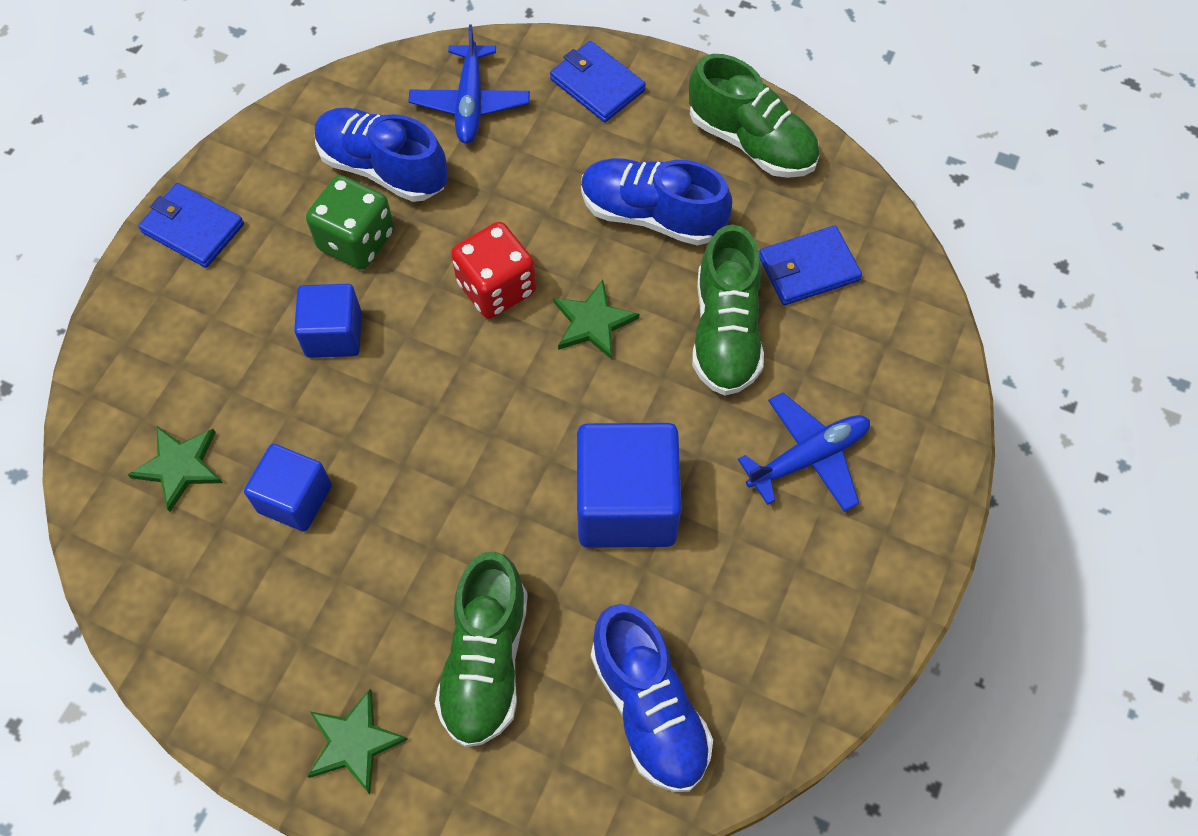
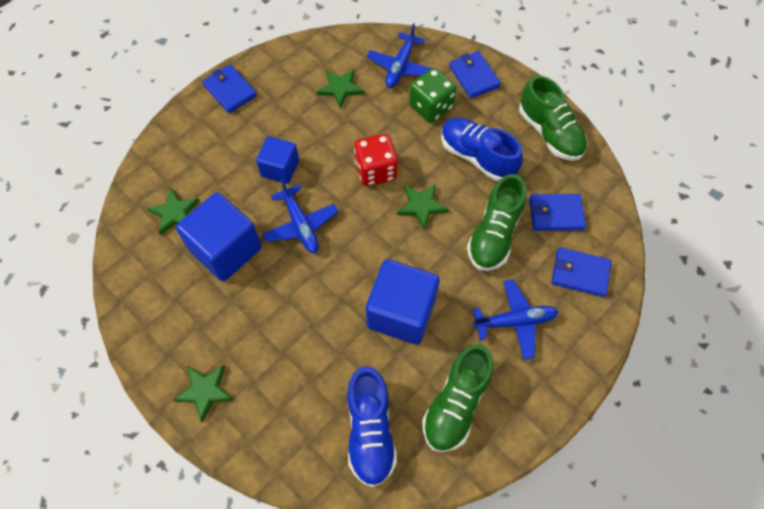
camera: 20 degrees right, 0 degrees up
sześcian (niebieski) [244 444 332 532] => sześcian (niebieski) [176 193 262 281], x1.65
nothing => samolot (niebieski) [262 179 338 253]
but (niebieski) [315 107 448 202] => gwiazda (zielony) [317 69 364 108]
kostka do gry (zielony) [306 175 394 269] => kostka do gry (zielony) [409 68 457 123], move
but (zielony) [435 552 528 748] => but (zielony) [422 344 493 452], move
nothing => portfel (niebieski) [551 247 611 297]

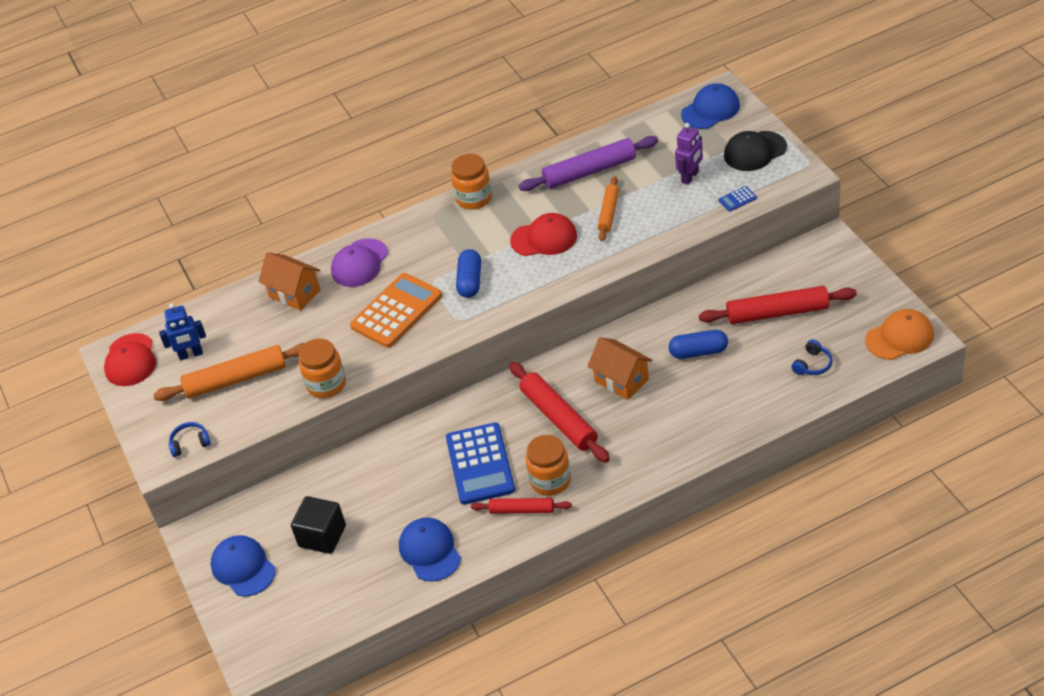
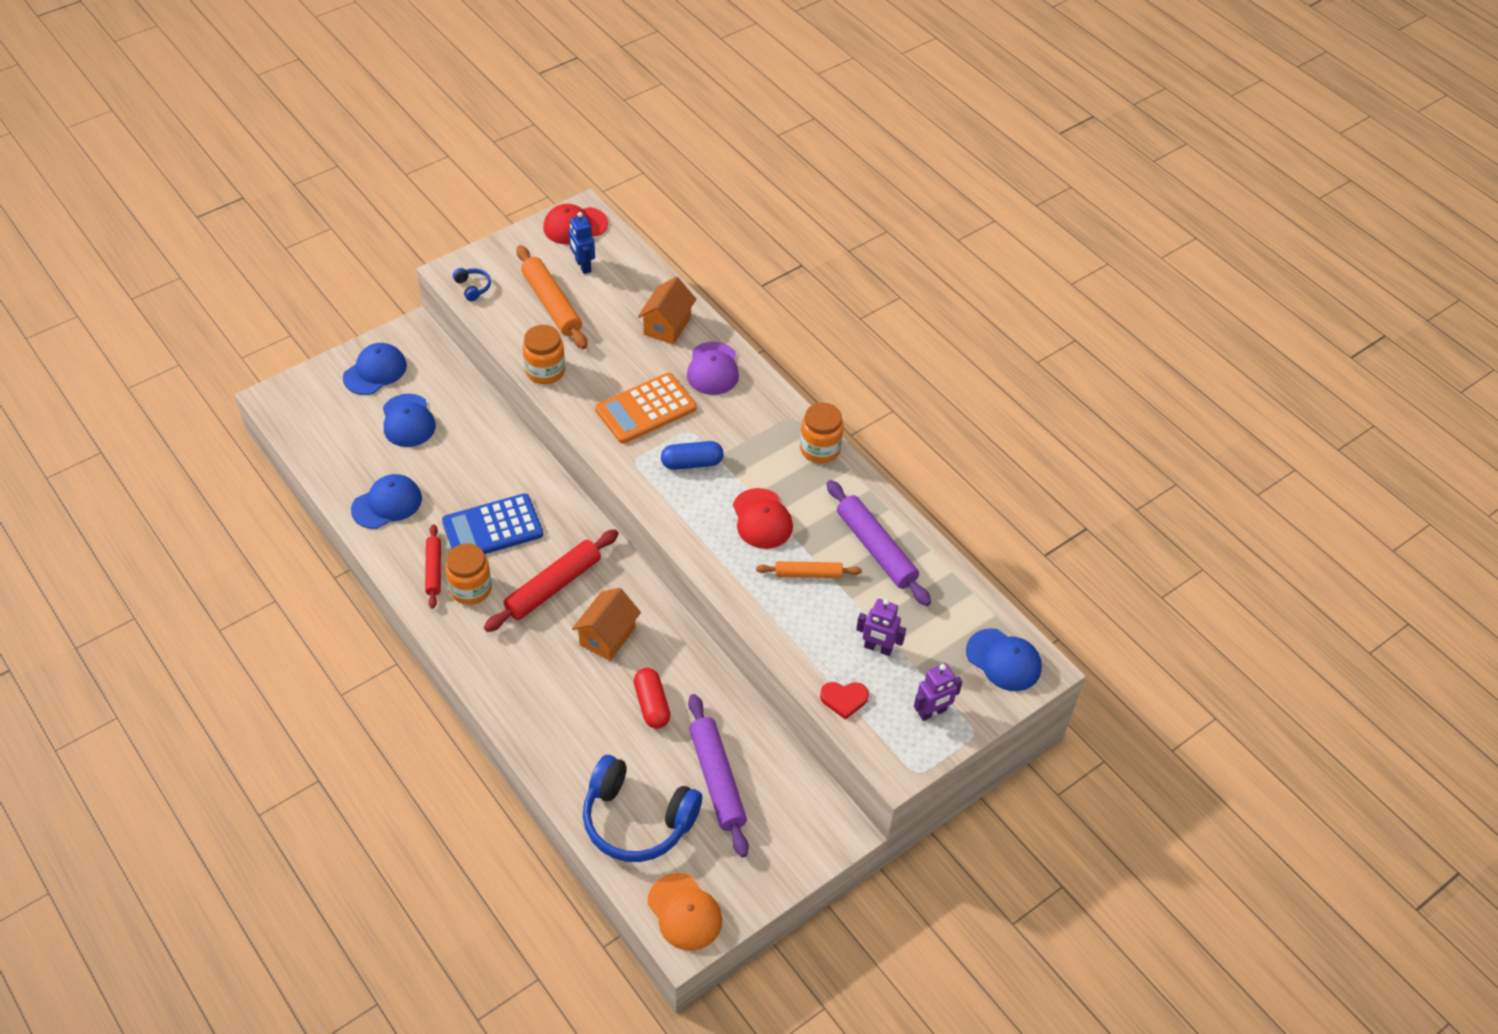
camera: 70 degrees right, 5 degrees up
sześcian (czarny) [291 496 346 554] => czapka (niebieski) [383 394 436 447]
słuchawki (niebieski) [791 340 833 375] => słuchawki (niebieski) [583 755 702 862], x2.44
kalkulator (pomarańczowy) [350 273 442 348] => kalkulator (pomarańczowy) [595 373 697 444], 120 degrees clockwise
kapsułka (niebieski) [669 330 728 359] => kapsułka (czerwony) [634 668 670 729]
czapka (fioletowy) [331 238 388 287] => czapka (fioletowy) [687 342 739 395], 105 degrees counterclockwise
wałek do ciasta (czerwony) [699 286 857 324] => wałek do ciasta (fioletowy) [688 694 749 858]
kalkulator (niebieski) [719 186 757 212] => serce (czerwony) [820 682 869 720]
czapka (czarny) [724 131 787 171] => robot (fioletowy) [914 663 962 721]

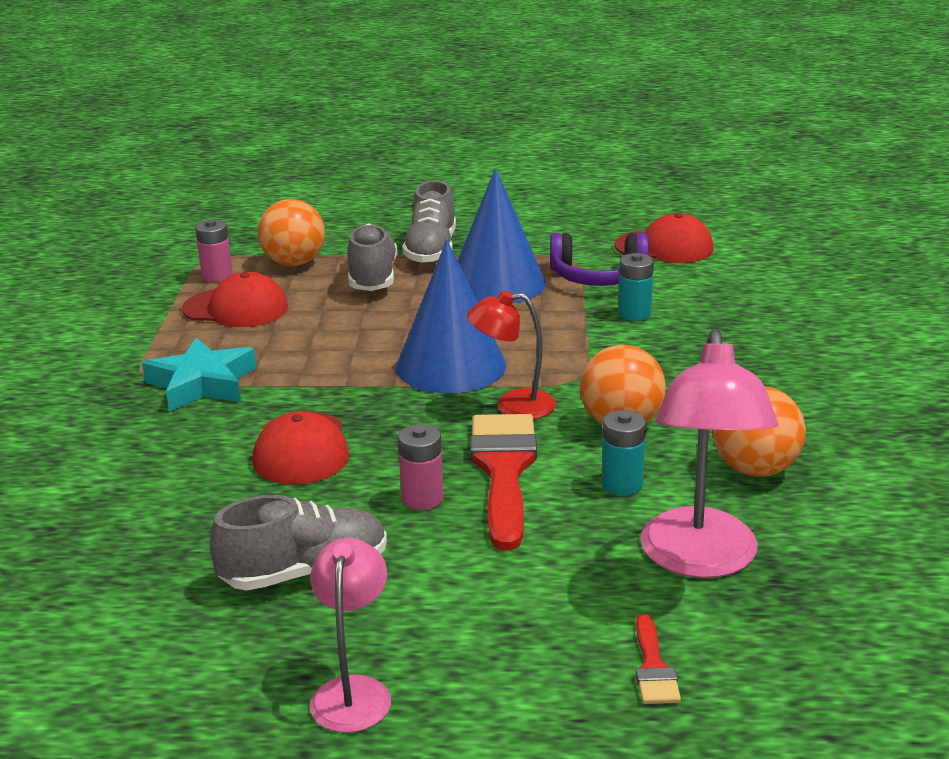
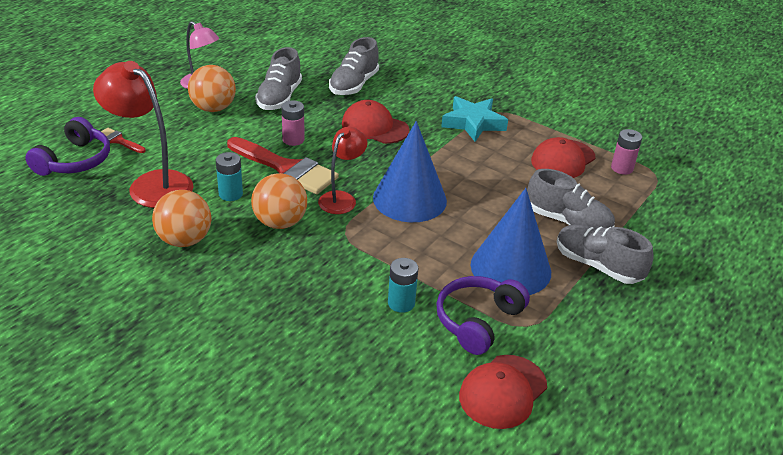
camera: 120 degrees right, 10 degrees up
nothing => słuchawki (fioletowy) [25 117 110 176]
lampka (różowy) [641 329 778 578] => lampka (czerwony) [93 61 193 208]
piłka (pomarańczowy) [258 199 325 266] => piłka (pomarańczowy) [188 65 236 112], move
nothing => but (szary) [329 37 379 95]

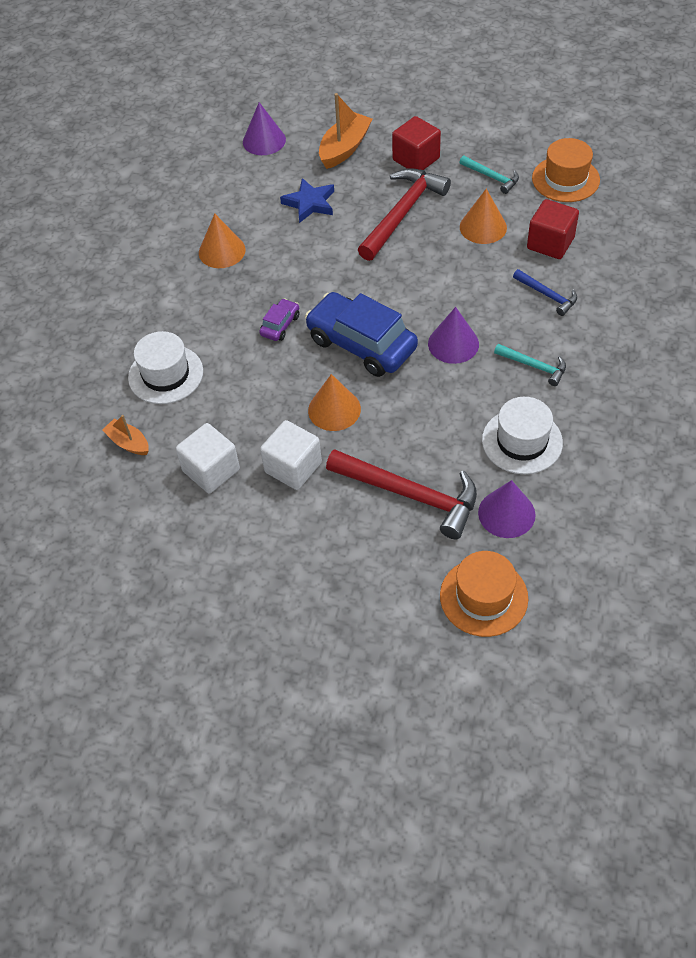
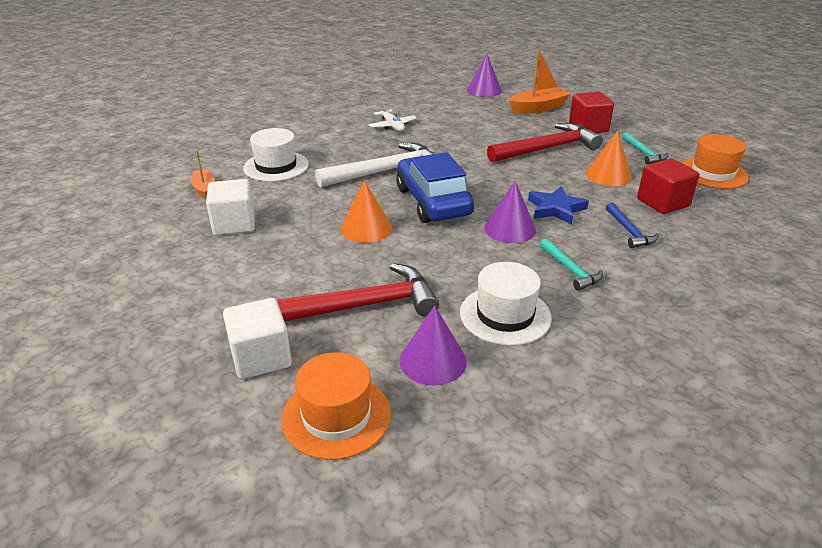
camera: 30 degrees right, 20 degrees down
sześcian (biały) [260 420 322 490] => sześcian (biały) [223 298 292 379], move
młotek (czerwony) [326 449 477 539] => młotek (czerwony) [277 263 439 322], 75 degrees counterclockwise
samochód (fioletowy) [259 298 300 341] => młotek (biały) [315 143 435 187]
stożek (pomarańczowy) [199 213 246 268] => samolot (biały) [368 101 417 131]
gwiazda (niebieski) [280 178 334 223] => gwiazda (niebieski) [528 186 589 225], move

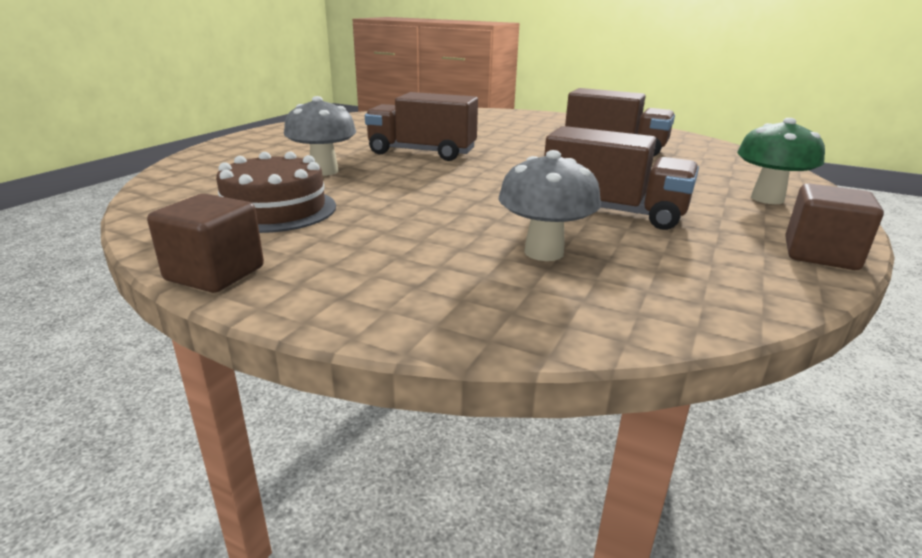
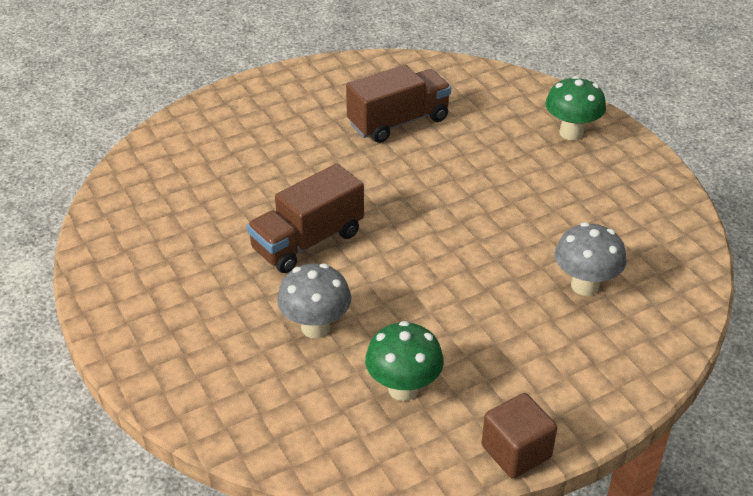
camera: 55 degrees left, 15 degrees up
tort (brązowy) [216 152 336 233] => grzyb (zielony) [365 321 444 401]
ciężarówka (brązowy) [544 126 699 230] => nothing
sześcian (brązowy) [785 183 884 270] => nothing

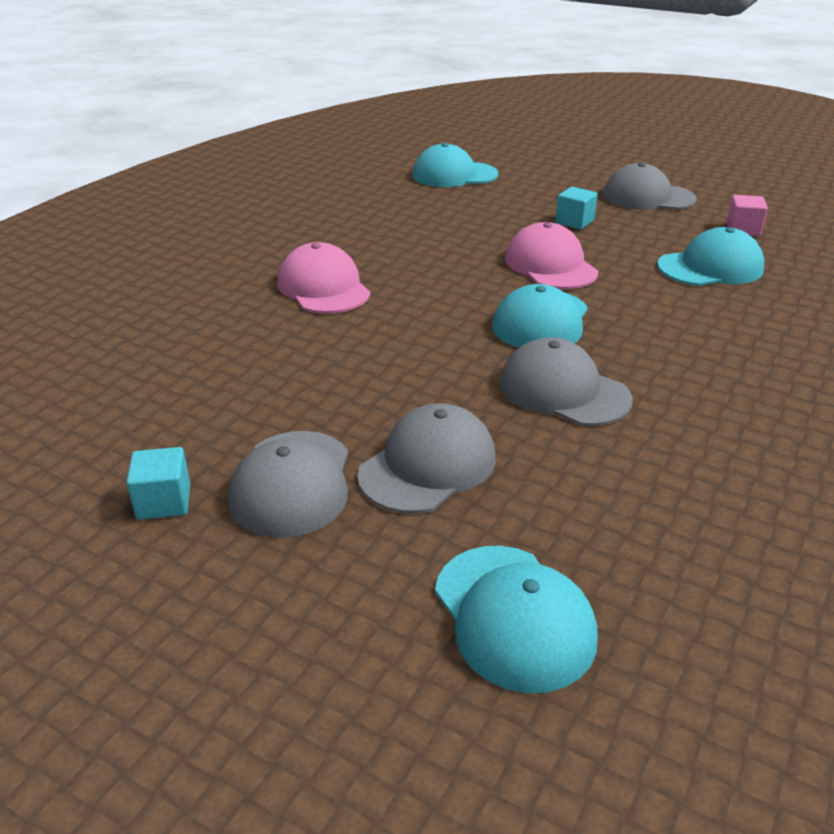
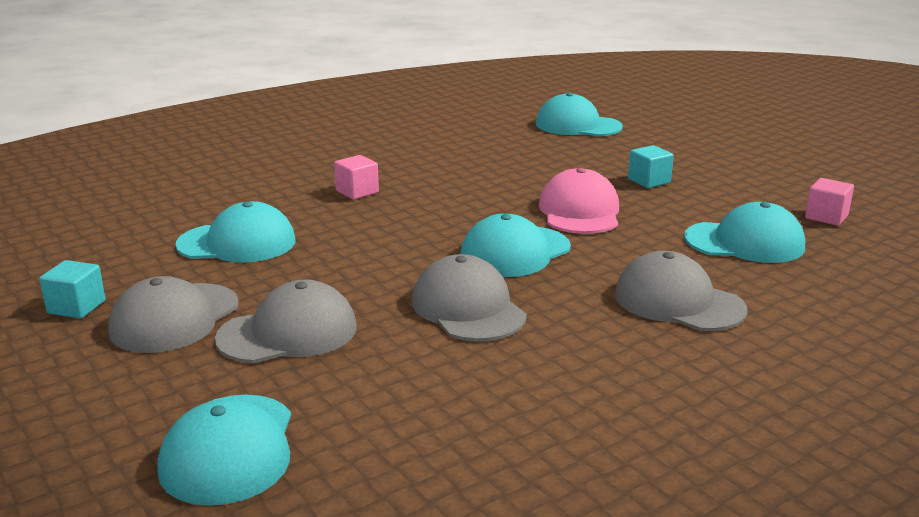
camera: 25 degrees right, 10 degrees down
nothing => czapka (turkusowy) [175 201 295 262]
czapka (różowy) [277 242 370 314] => sześcian (różowy) [334 155 379 200]
czapka (szary) [603 162 697 210] => czapka (szary) [615 251 747 331], move

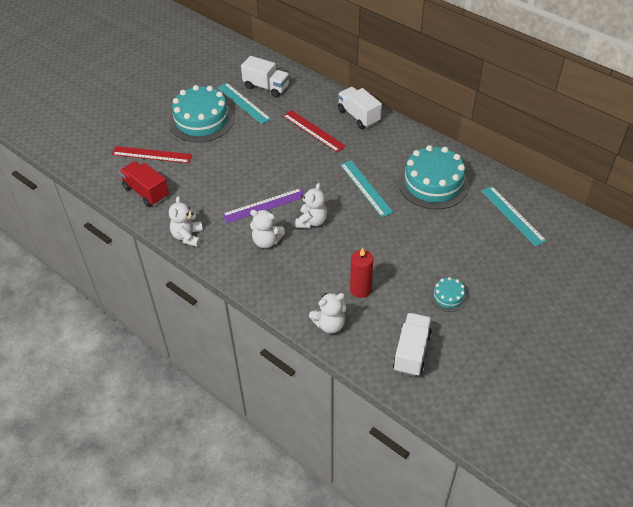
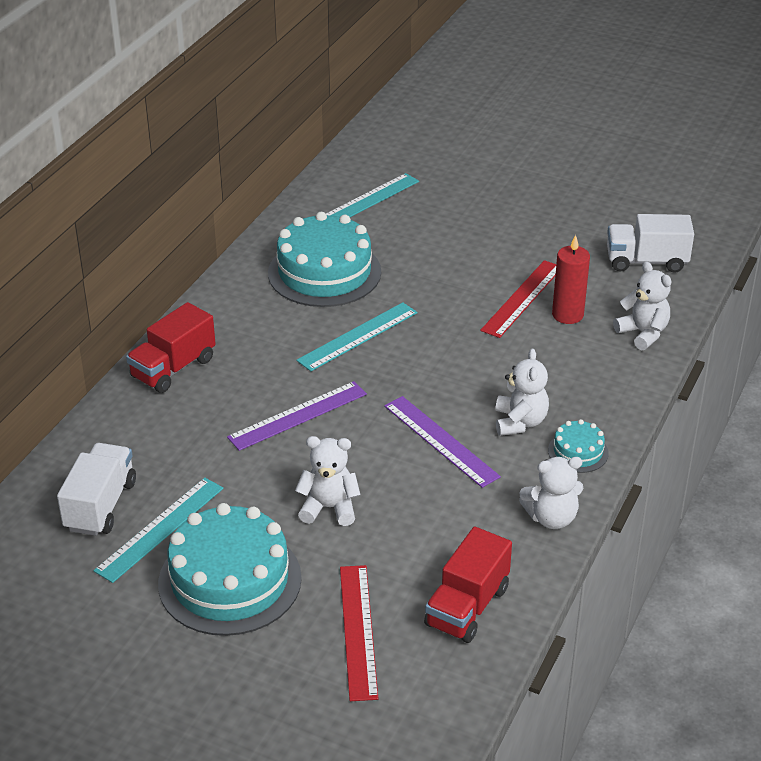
camera: 105 degrees left, 10 degrees down
ciężarówka (biały) [338 87 382 129] => ciężarówka (czerwony) [126 302 216 393]
nothing => linijka (fioletowy) [227 381 367 451]
miś (biały) [295 183 327 229] => miś (biały) [295 436 360 526], move
linijka (czerwony) [283 110 346 152] => linijka (czerwony) [480 260 556 338], move
tort (turkusowy) [430 277 467 312] => tort (turkusowy) [548 419 609 473], move

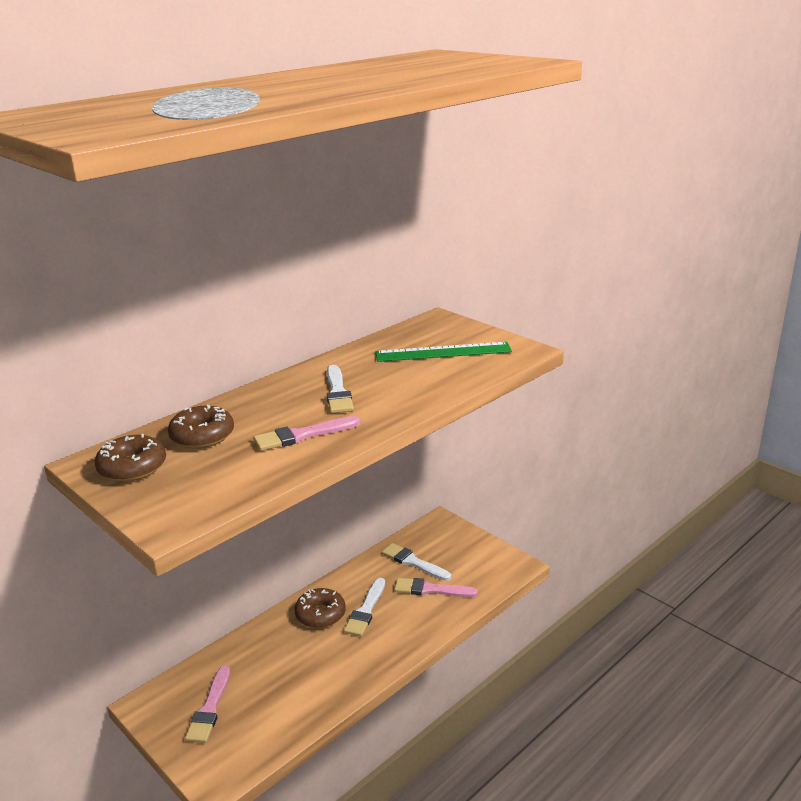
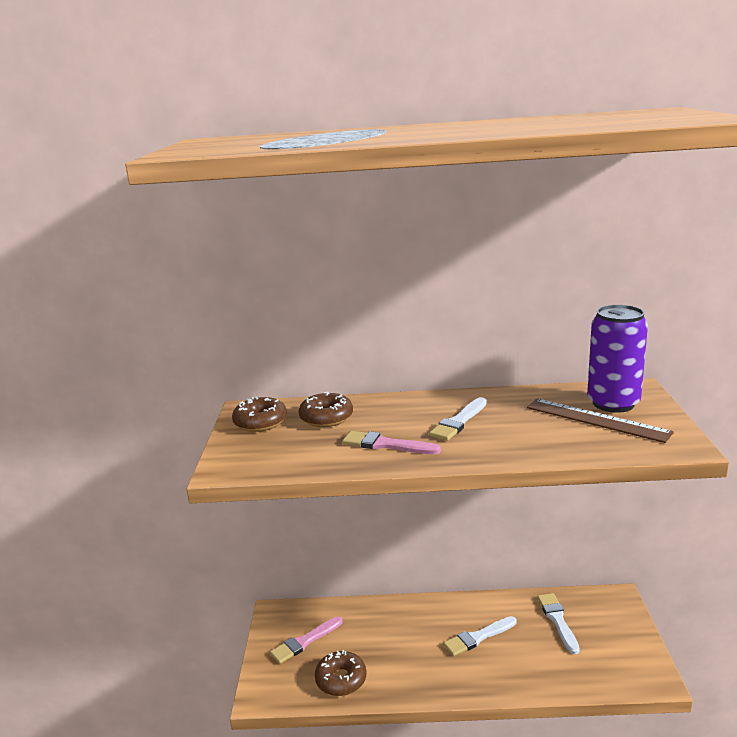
camera: 45 degrees right, 5 degrees down
donut (brązowy) [295 588 346 628] => donut (brązowy) [315 650 367 696], move
linijka (zielony) [375 342 512 362] => linijka (brązowy) [527 398 674 443]
nothing => puszka (fioletowy) [587 305 648 413]
pędzel (różowy) [394 578 478 597] => nothing

